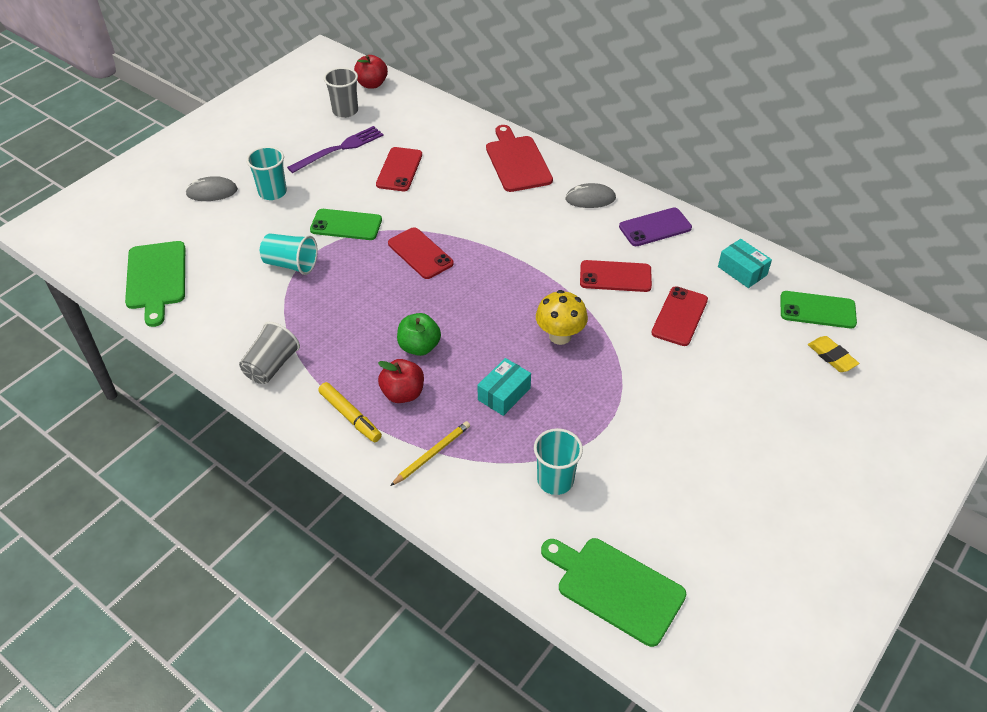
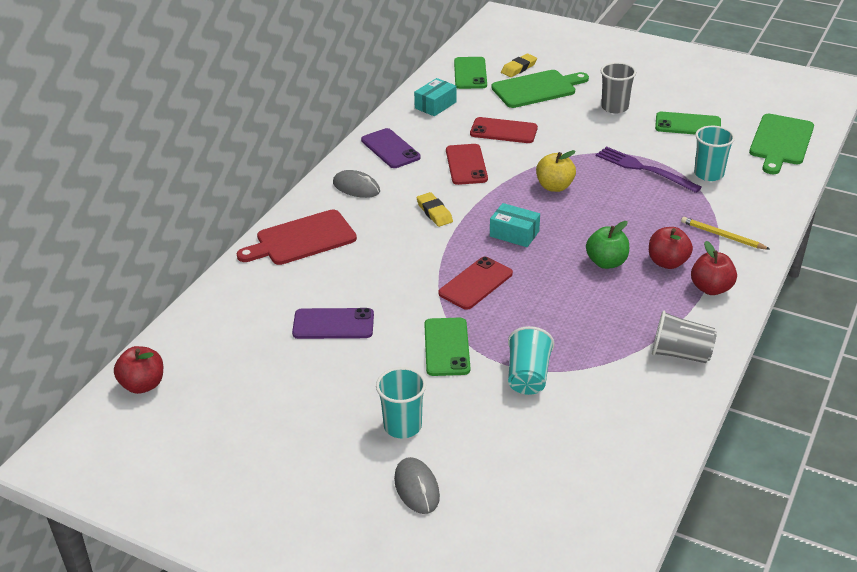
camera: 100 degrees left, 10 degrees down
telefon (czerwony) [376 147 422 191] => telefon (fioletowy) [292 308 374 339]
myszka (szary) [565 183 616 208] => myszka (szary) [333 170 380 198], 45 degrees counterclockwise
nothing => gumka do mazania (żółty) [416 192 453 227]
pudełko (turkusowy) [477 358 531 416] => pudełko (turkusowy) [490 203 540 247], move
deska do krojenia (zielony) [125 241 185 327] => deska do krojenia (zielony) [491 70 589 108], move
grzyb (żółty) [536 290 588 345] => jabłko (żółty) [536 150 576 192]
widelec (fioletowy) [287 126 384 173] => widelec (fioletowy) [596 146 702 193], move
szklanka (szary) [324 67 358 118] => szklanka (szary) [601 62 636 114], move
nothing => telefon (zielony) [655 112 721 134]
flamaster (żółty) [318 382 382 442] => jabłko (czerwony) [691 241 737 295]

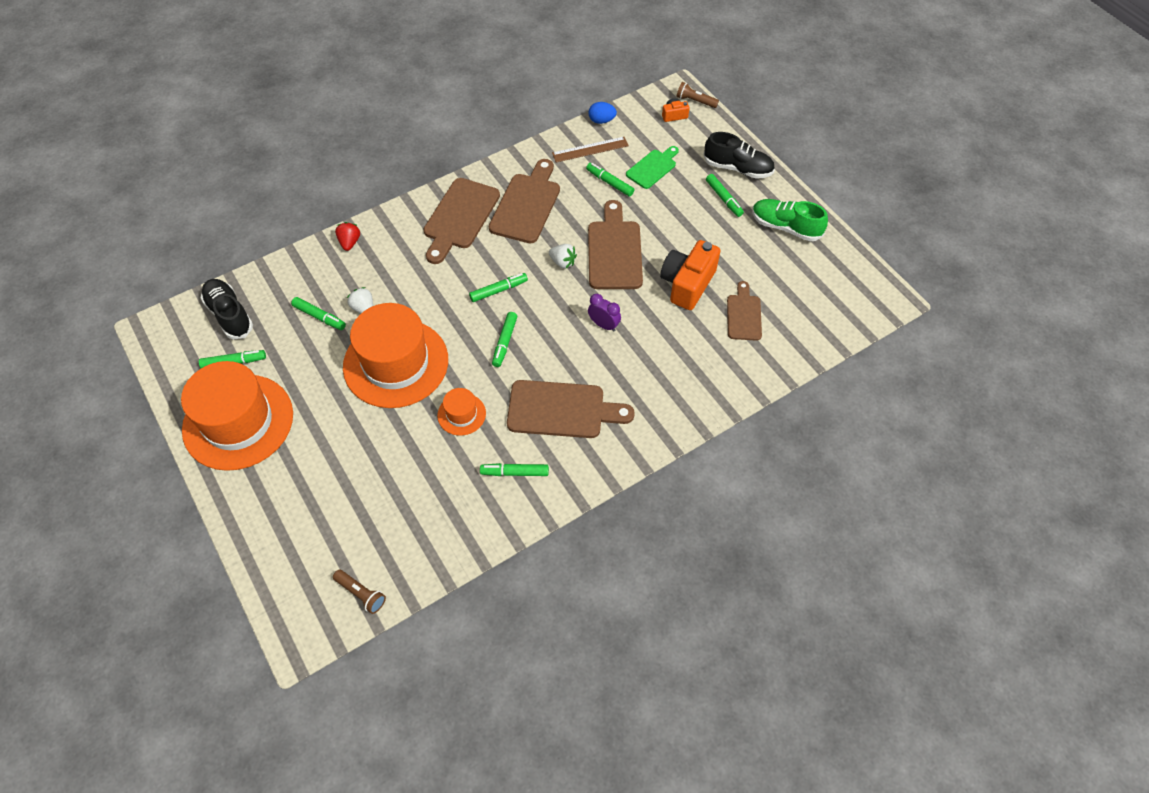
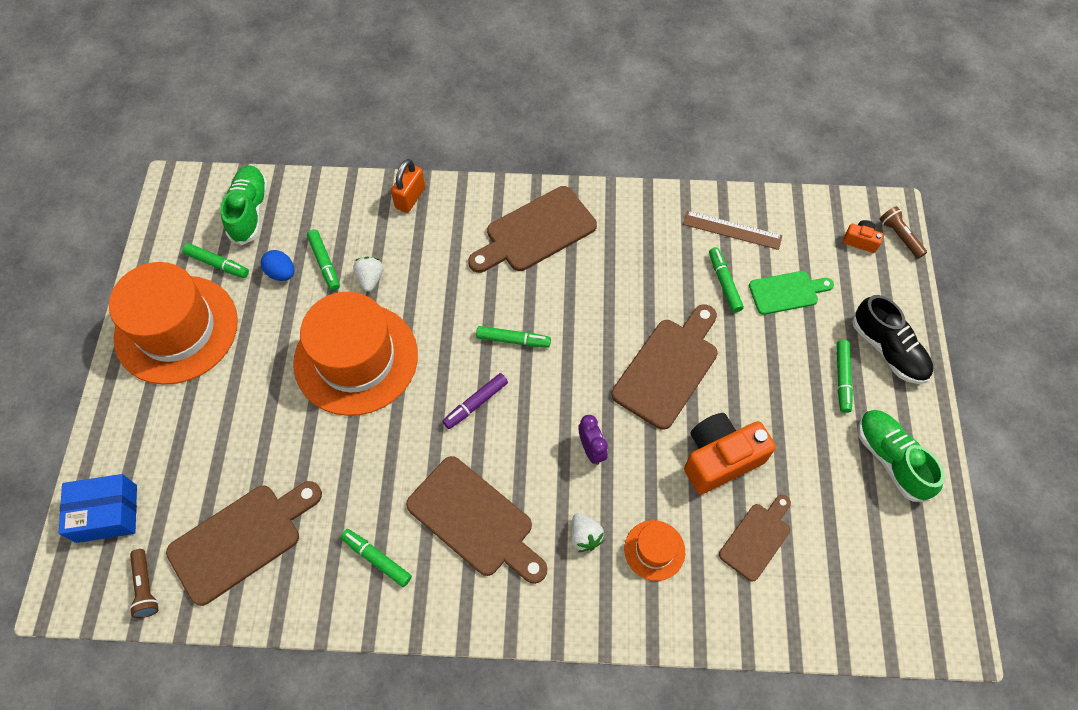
camera: 35 degrees right, 5 degrees up
nothing => pudełko (niebieski) [59 474 137 543]
deska do krojenia (brązowy) [489 159 560 243] => deska do krojenia (brązowy) [166 481 322 606], move
but (czarny) [201 279 253 339] => but (zielony) [220 165 268 245]
jajko (niebieski) [589 102 617 124] => jajko (niebieski) [261 250 295 281], move
truskawka (czerwony) [335 222 360 251] => kłódka (pomarańczowy) [391 159 425 213]
flamaster (zielony) [492 312 517 367] => flamaster (fioletowy) [443 373 508 429]
truskawka (biały) [549 244 577 268] => truskawka (biały) [571 513 604 552], move
kapelusz (pomarańczowy) [437 388 486 436] => kapelusz (pomarańczowy) [624 520 685 581], move

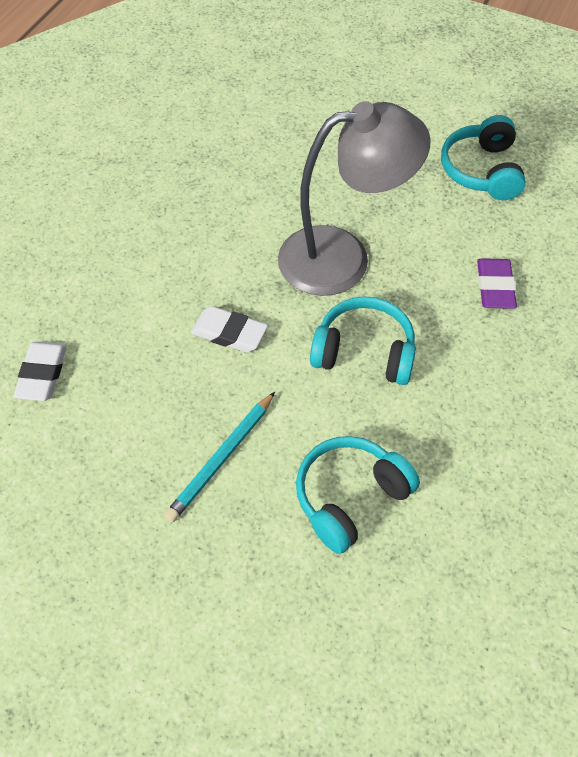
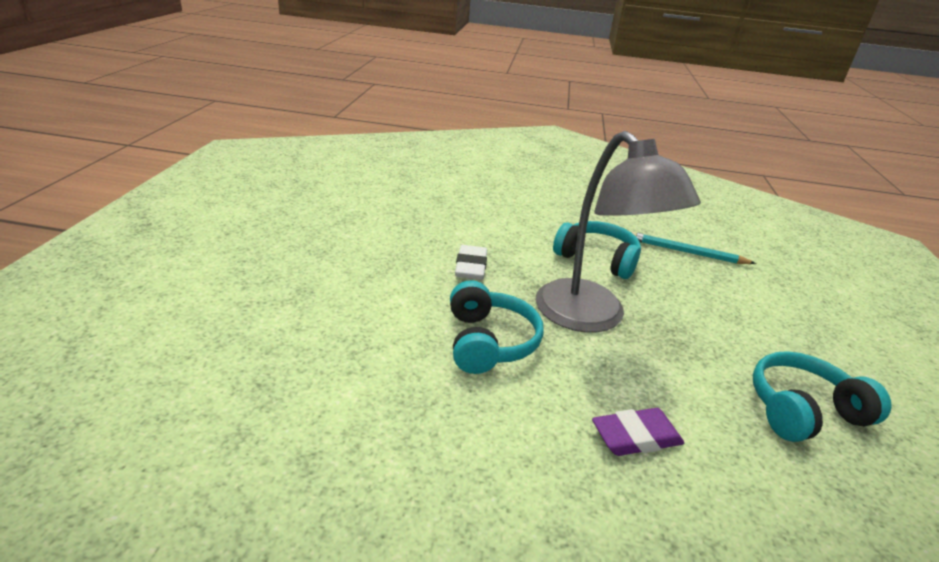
camera: 70 degrees right, 25 degrees down
słuchawki (turkusowy) [296 436 420 554] => słuchawki (turkusowy) [553 221 641 279], move
ołówek (turkusowy) [164 392 275 522] => ołówek (turkusowy) [631 232 756 264], move
gumka do mazania (biały) [13 341 67 401] => nothing

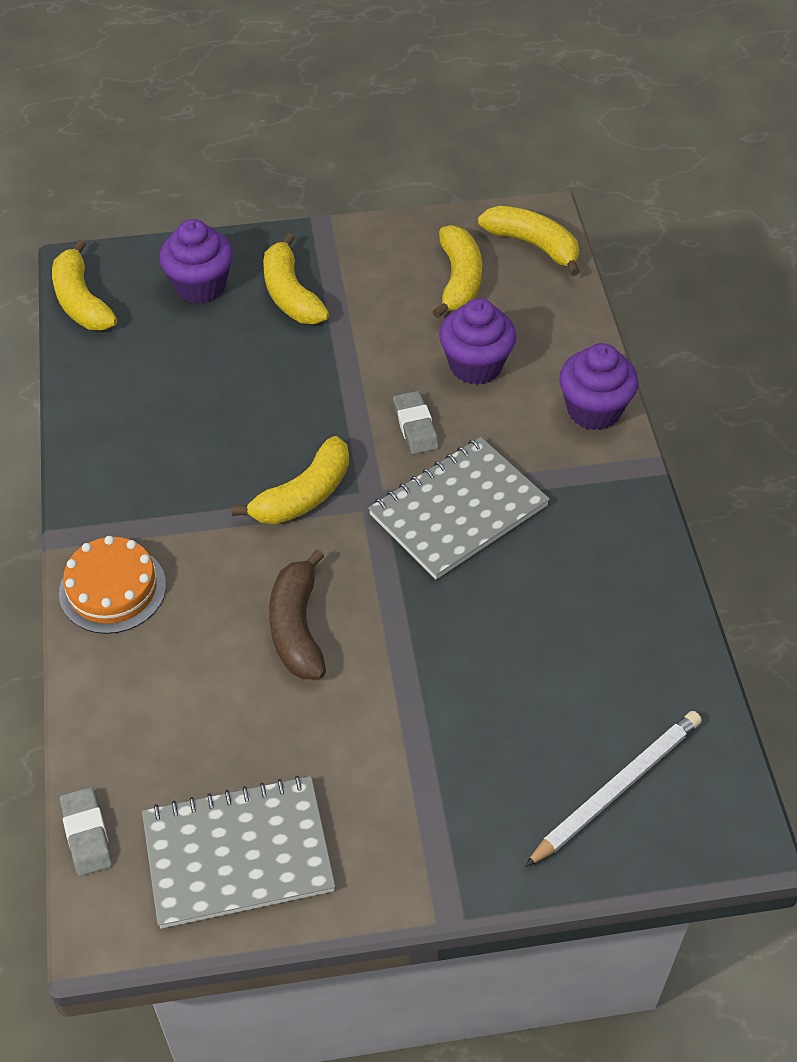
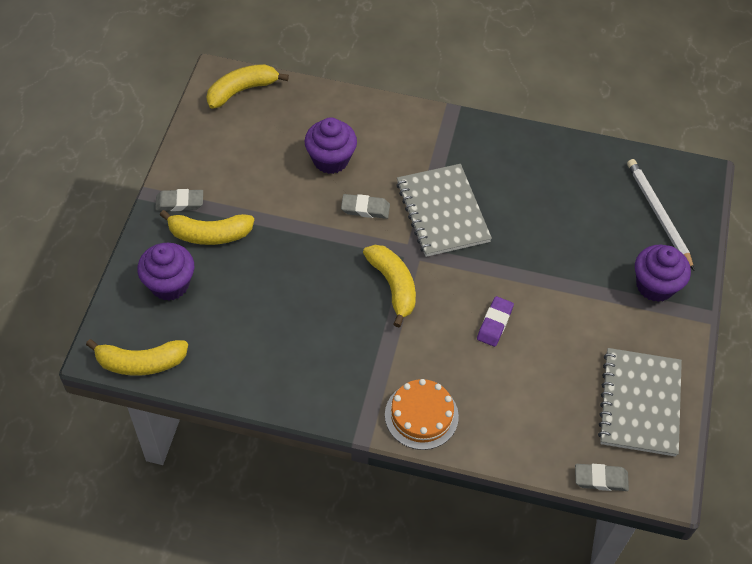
camera: 70 degrees left, 5 degrees up
nothing => gumka do mazania (szary) [155 189 203 211]
banan (brązowy) [269 549 326 679] => gumka do mazania (fioletowy) [477 296 514 347]
muffinka (fioletowy) [559 343 639 430] => muffinka (fioletowy) [635 245 691 302], move
banan (żółty) [432 225 482 318] => nothing

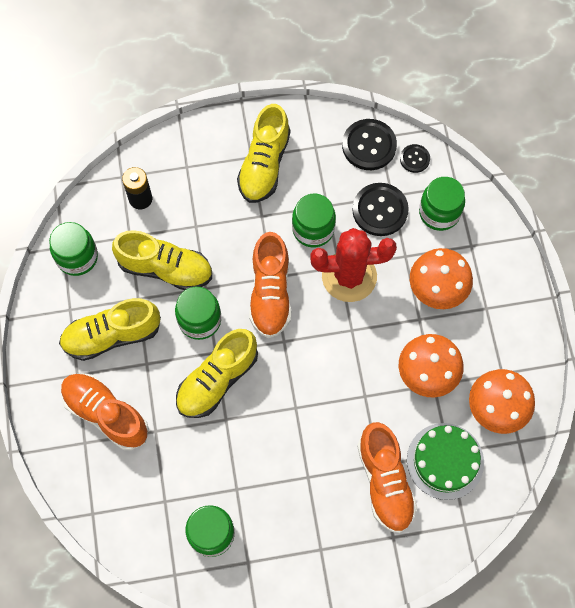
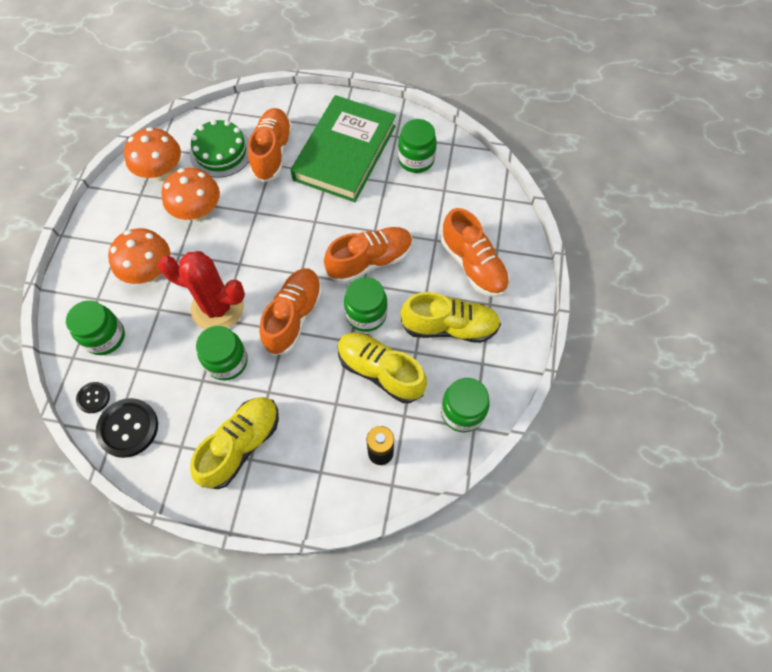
camera: 160 degrees left, 5 degrees down
nothing => książka (zielony) [291 95 396 202]
but (żółty) [176 329 258 418] => but (pomarańczowy) [324 227 413 284]
guzik (czarny) [352 183 409 236] => nothing

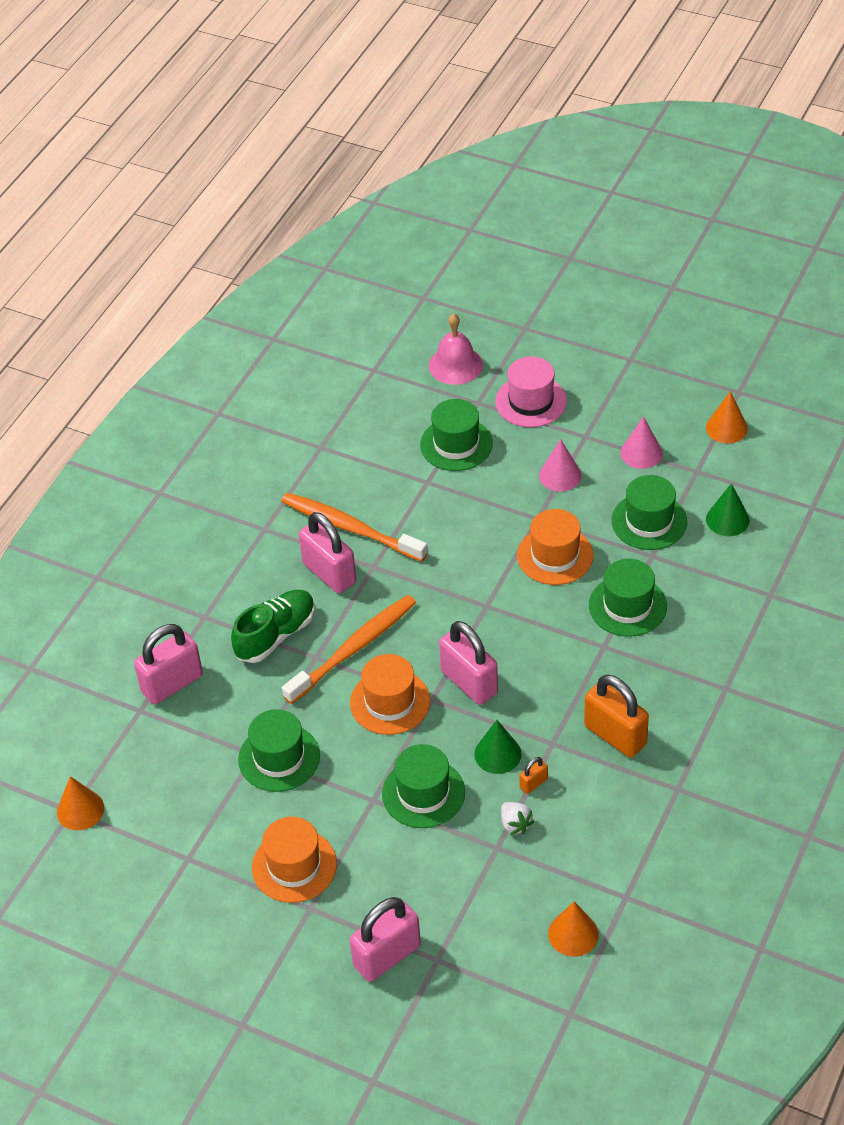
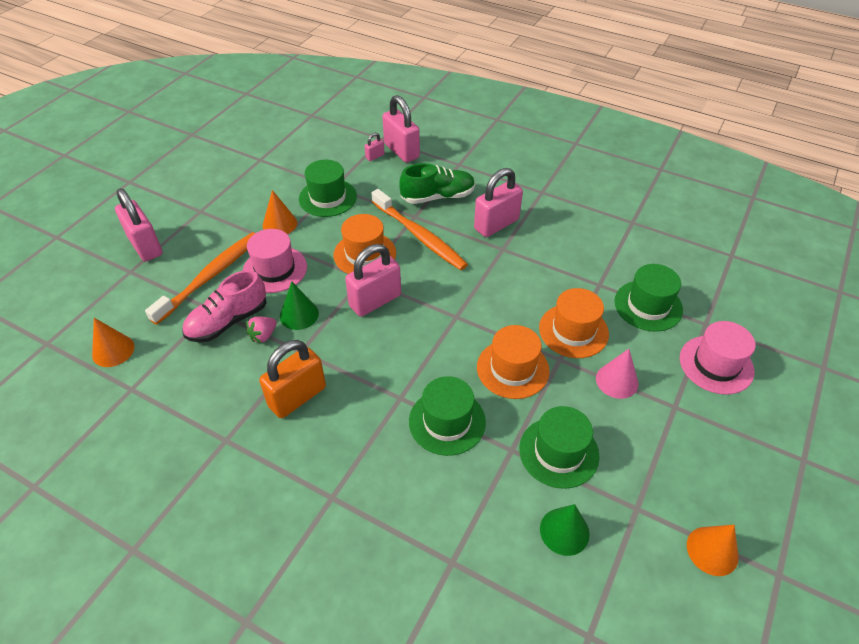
camera: 90 degrees right, 0 degrees up
szczoteczka do zębów (pomarańczowy) [281 493 428 562] => szczoteczka do zębów (pomarańczowy) [145 232 255 325], move
truskawka (biały) [501 802 534 835] => but (różowy) [182 270 266 342]
kapelusz (zielony) [382 744 465 828] => kapelusz (różowy) [243 229 307 293]
kłódka (pomarańczowy) [519 757 548 794] => truskawka (różowy) [246 316 277 343]
stożek (pomarańczowy) [57 776 104 830] => stożek (pomarańczowy) [263 190 297 234], move
nothing => kłódka (różowy) [365 133 385 161]
but (zielony) [231 590 315 663] => but (zielony) [399 163 475 204], 60 degrees counterclockwise
kapelusz (pomarańczowy) [252 817 337 903] => kapelusz (pomarańczowy) [539 288 609 358], move
dzwonek (różowy) [429 314 483 385] => nothing
stożek (różowy) [620 416 663 469] => nothing

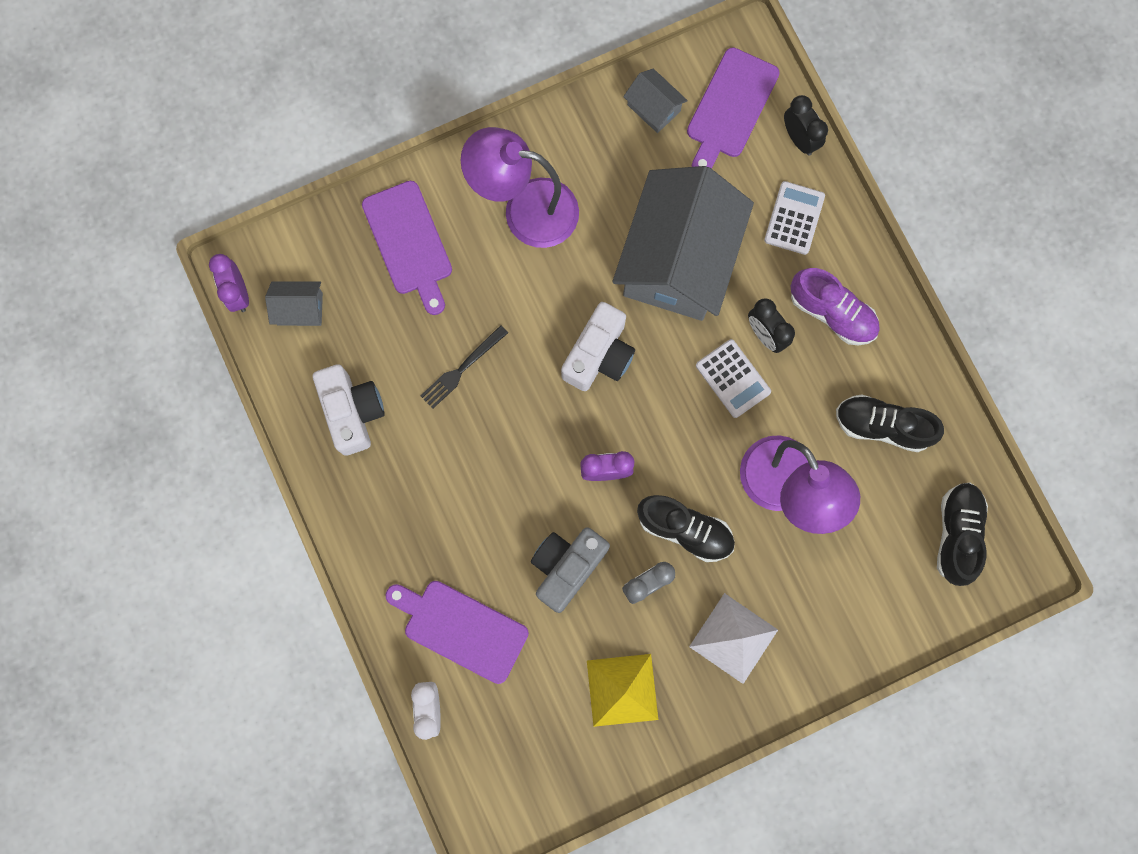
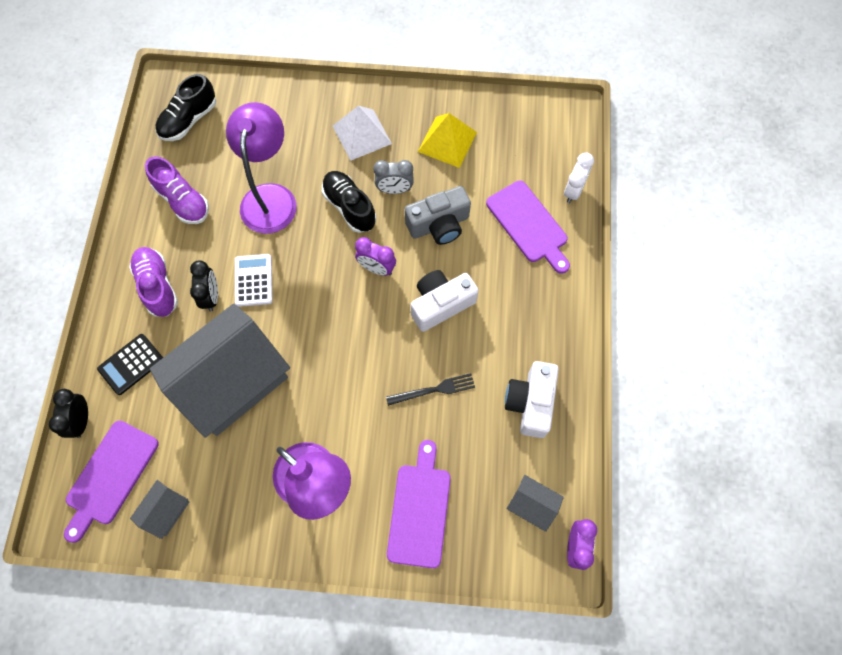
camera: 150 degrees left, 10 degrees down
deska do krojenia (fioletowy) [687 47 780 169] => deska do krojenia (fioletowy) [64 421 159 543], 150 degrees clockwise
kalkulator (biały) [764 181 825 255] => kalkulator (czarny) [97 334 163 395]
domek (szary) [623 69 688 133] => domek (szary) [130 480 189 539], 45 degrees clockwise
but (czarny) [836 394 944 452] => but (fioletowy) [145 156 209 224]
aparat fotograficzny (biały) [561 302 635 391] => aparat fotograficzny (biały) [411 270 479 332], move

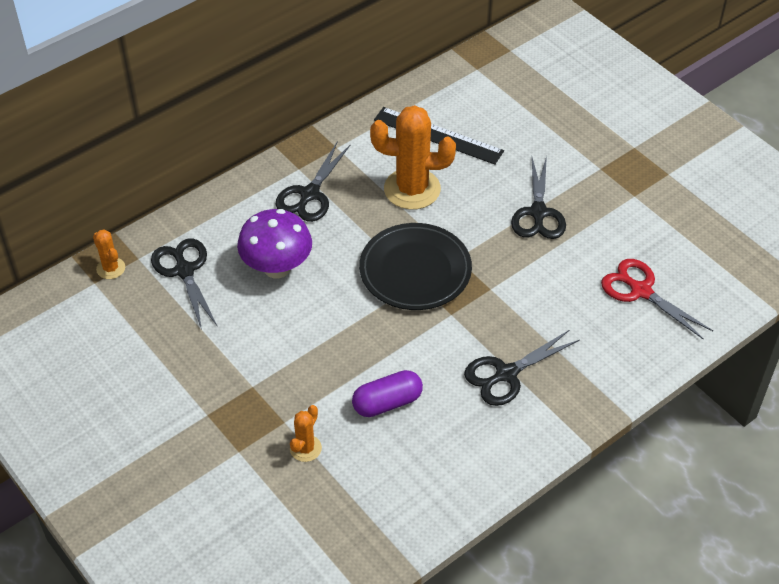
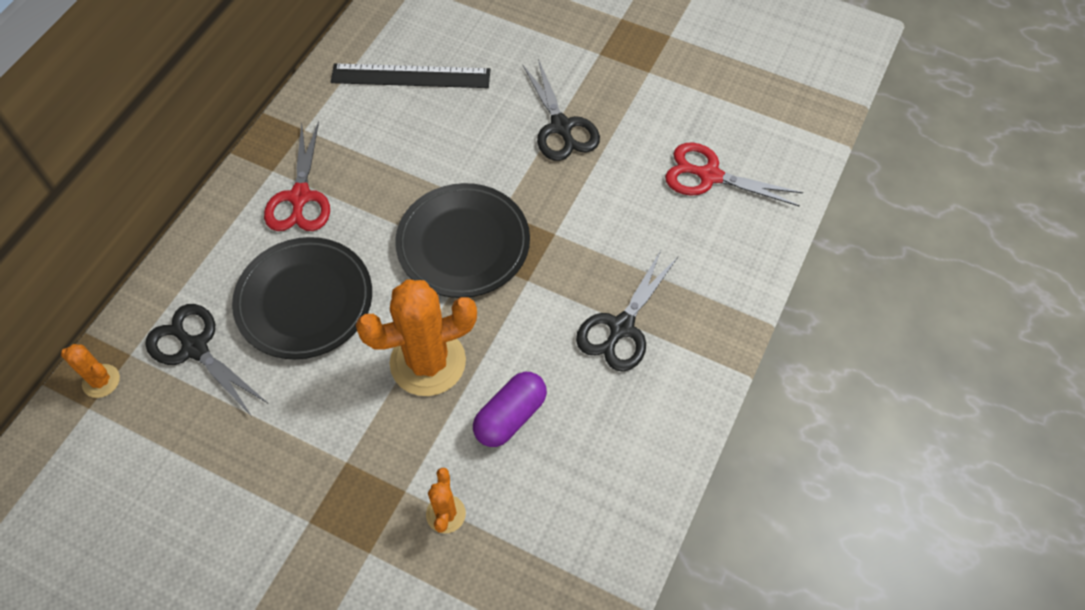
camera: 25 degrees left, 10 degrees up
grzyb (fioletowy) [237 209 312 278] => talerz (czarny) [232 237 372 359]
nożyczki (czarny) [275 142 350 222] => nożyczki (czerwony) [264 121 330 231]
kaktus (pomarańczowy) [370 105 456 210] => kaktus (pomarańczowy) [356 279 477 396], move

